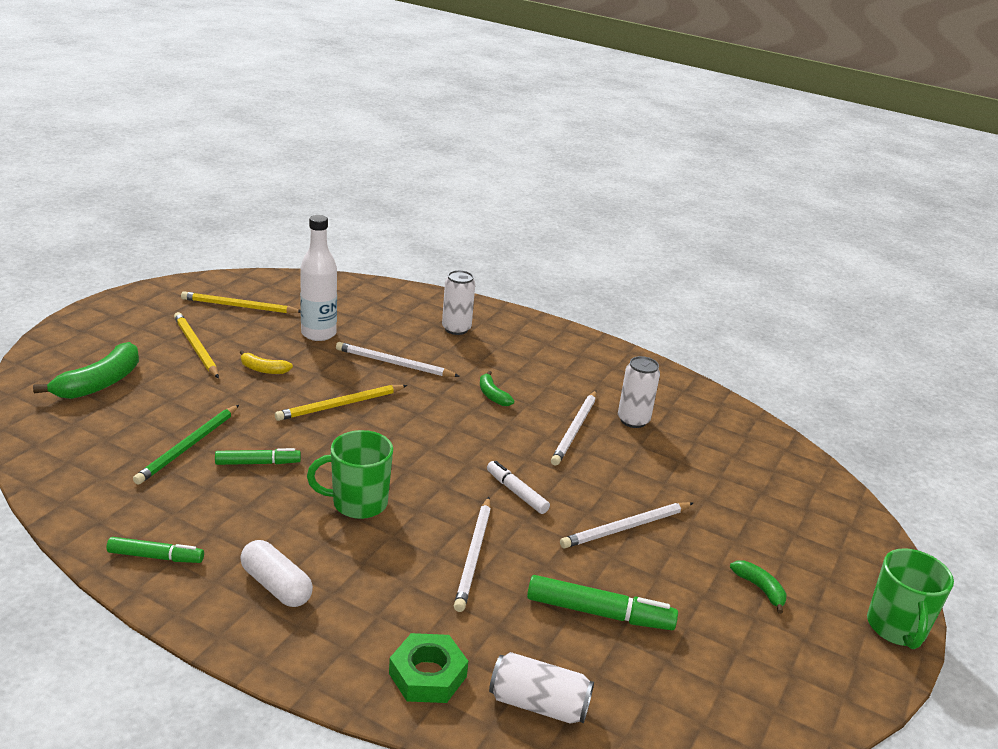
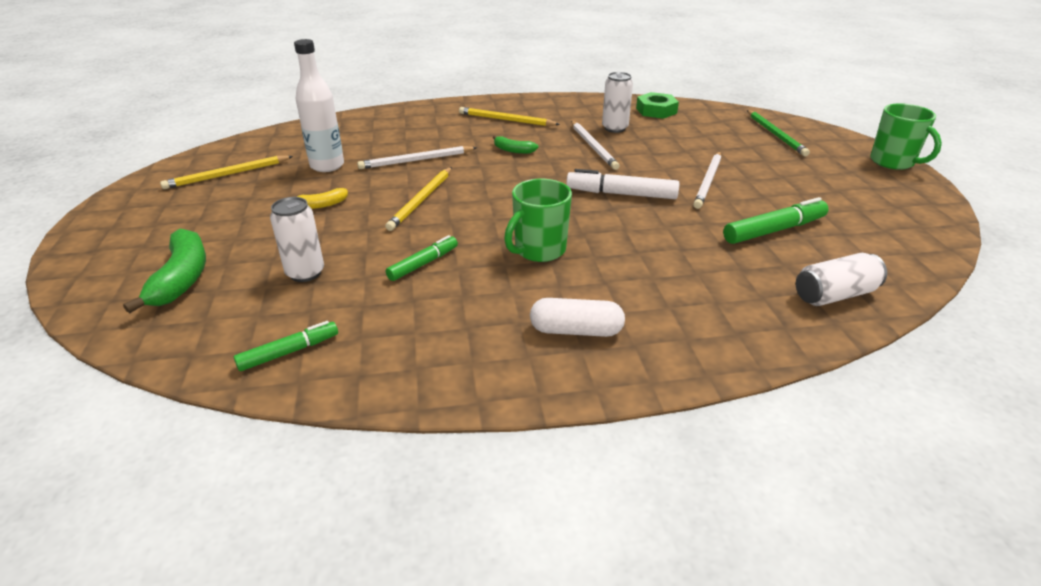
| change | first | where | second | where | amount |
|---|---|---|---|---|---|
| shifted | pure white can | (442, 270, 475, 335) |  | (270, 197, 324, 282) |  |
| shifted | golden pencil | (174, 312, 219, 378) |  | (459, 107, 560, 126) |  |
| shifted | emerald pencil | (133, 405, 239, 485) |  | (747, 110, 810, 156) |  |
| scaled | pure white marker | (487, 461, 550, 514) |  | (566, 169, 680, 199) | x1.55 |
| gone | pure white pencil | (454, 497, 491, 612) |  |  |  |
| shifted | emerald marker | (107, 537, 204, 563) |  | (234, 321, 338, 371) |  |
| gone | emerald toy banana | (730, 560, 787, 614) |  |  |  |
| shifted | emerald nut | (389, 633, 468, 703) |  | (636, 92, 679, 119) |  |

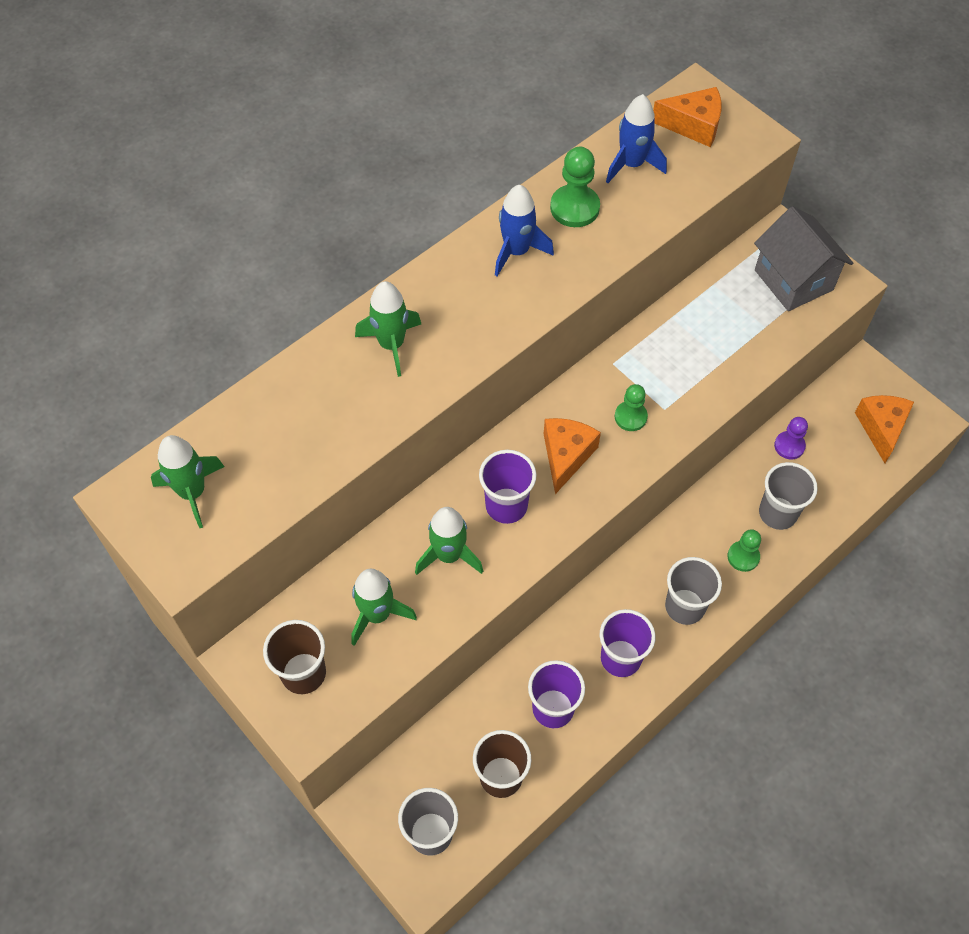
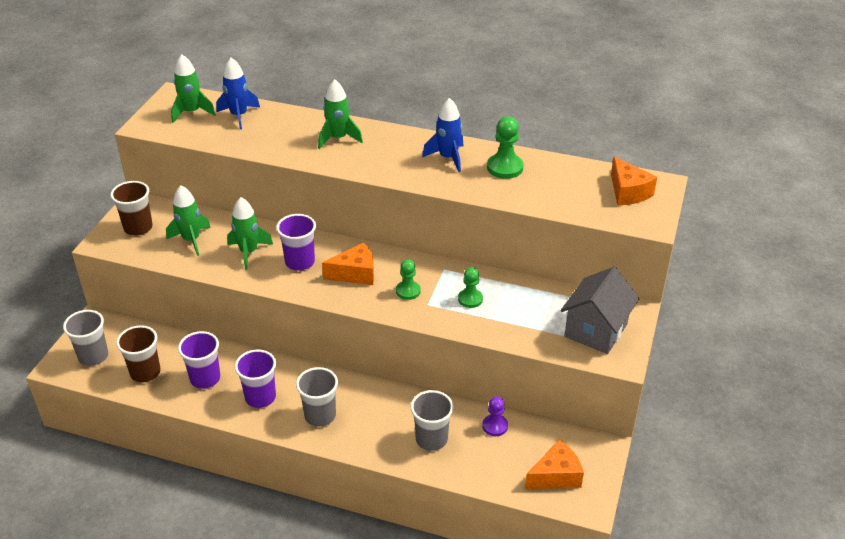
| change | first | where | second | where | amount |
|---|---|---|---|---|---|
| shifted | blue rocket | (606, 94, 667, 183) |  | (216, 58, 260, 130) |  |
| shifted | emerald pawn | (728, 529, 761, 572) |  | (458, 267, 483, 308) |  |

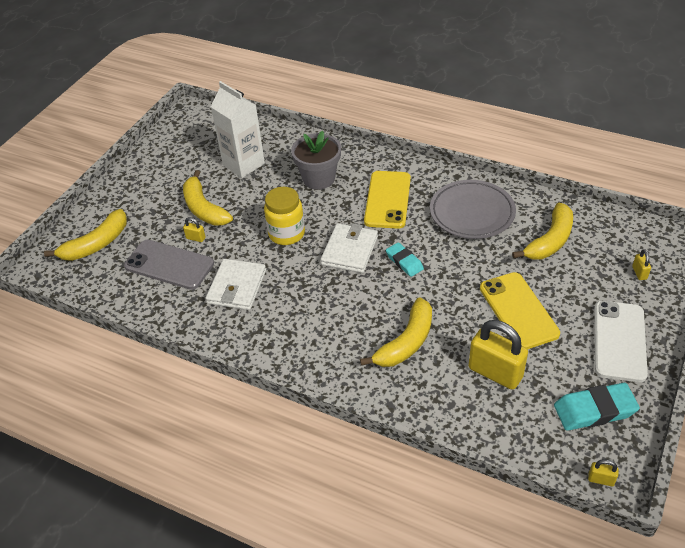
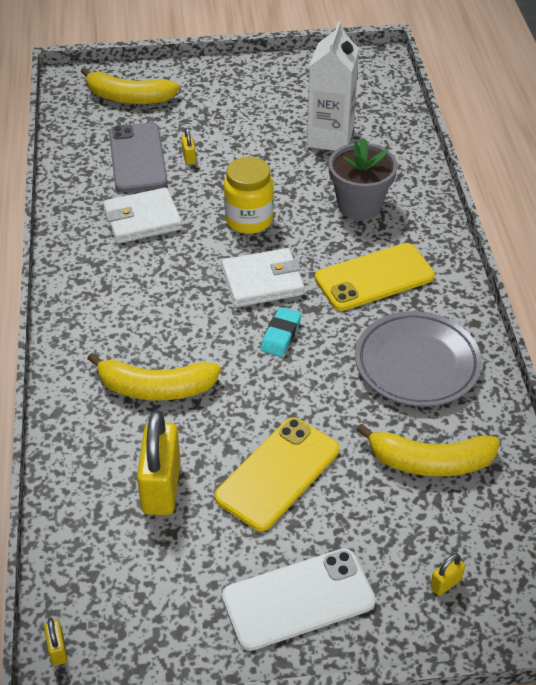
| change | first | where | second | where | amount |
|---|---|---|---|---|---|
| gone | golden toy banana | (183, 170, 233, 226) |  |  |  |
| gone | aqua gum eraser | (554, 383, 640, 431) |  |  |  |

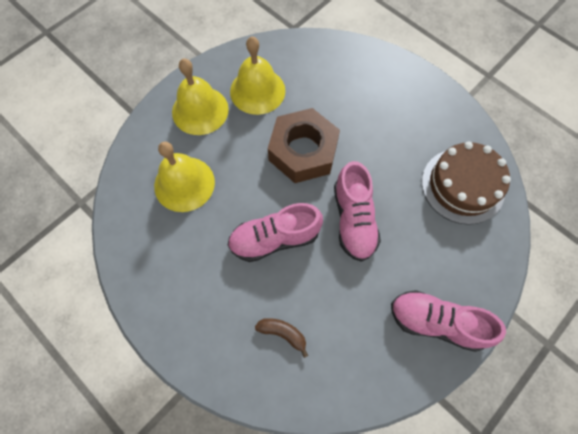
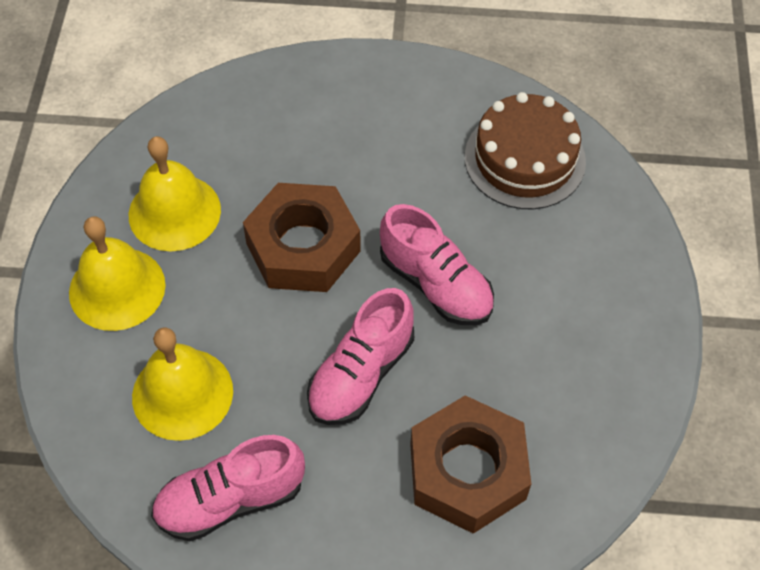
| change | first | where | second | where | amount |
|---|---|---|---|---|---|
| shifted | rosy lace-up shoe | (391, 290, 506, 352) |  | (151, 435, 305, 541) |  |
| swapped | dark brown toy banana | (255, 318, 308, 358) | dark brown nut | (410, 395, 531, 534) |  |

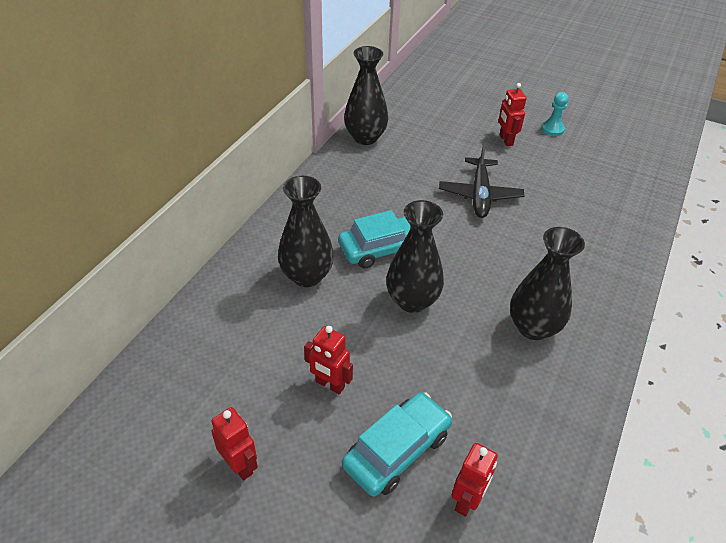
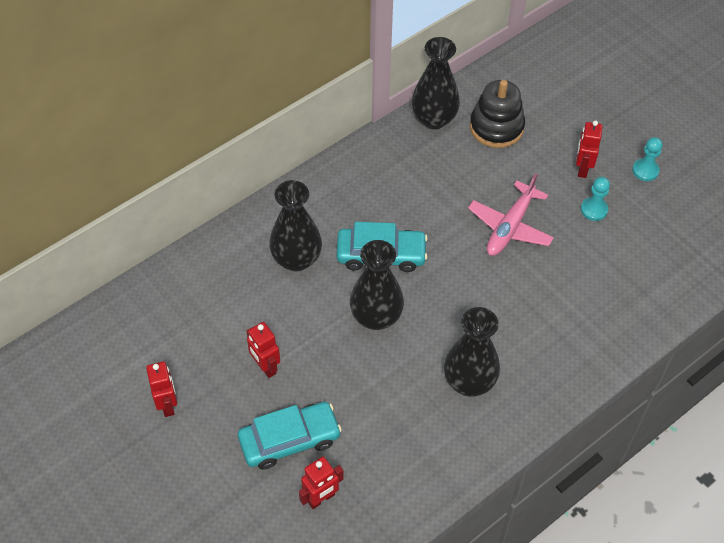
| change | first | where | second | where | amount |
|---|---|---|---|---|---|
| repainted | jet-black toy plane | (439, 143, 524, 218) | rosy toy plane | (468, 173, 554, 256) |  |
| new |  |  | jet-black stacking toy | (470, 80, 525, 148) |  |
| new |  |  | aqua pawn | (581, 177, 610, 221) |  |

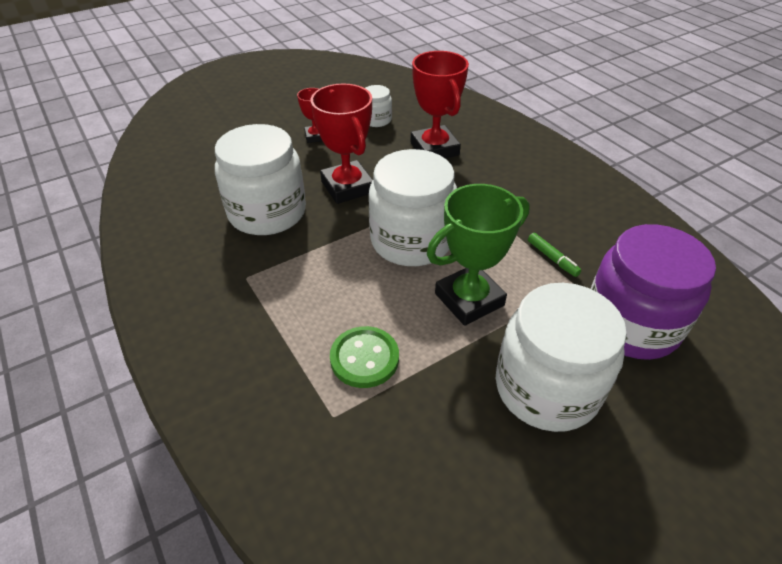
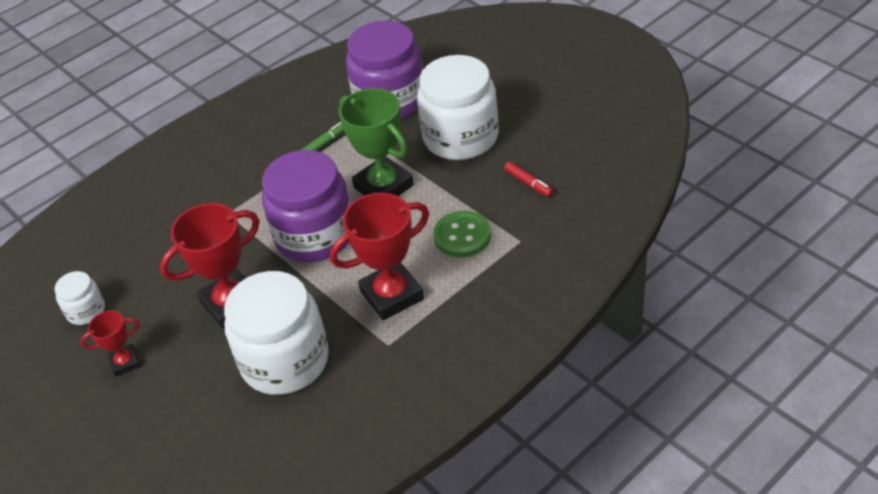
| change | first | where | second | where | amount |
|---|---|---|---|---|---|
| shifted | crimson trophy | (410, 51, 469, 158) |  | (330, 193, 429, 320) |  |
| repainted | pure white jar | (369, 149, 457, 266) | royal purple jar | (262, 150, 351, 262) |  |
| new |  |  | crimson marker | (504, 162, 554, 197) |  |

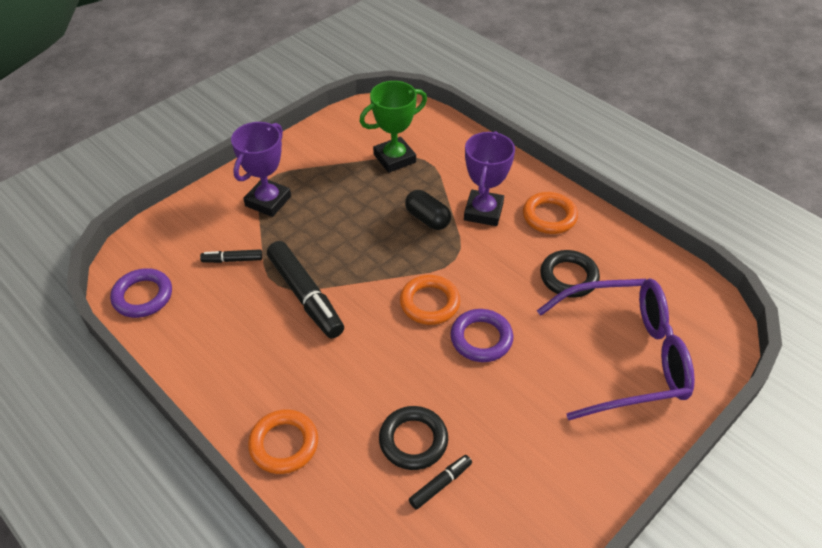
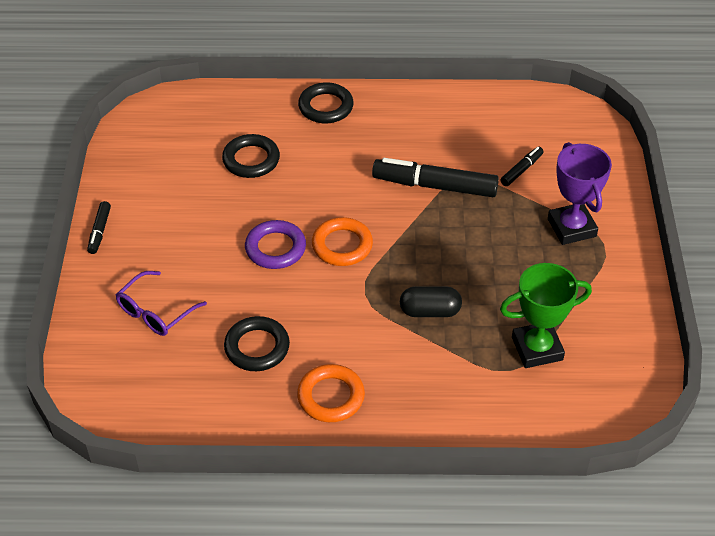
| change | first | where | second | where | amount |
|---|---|---|---|---|---|
| rotated | emerald trophy | (359, 81, 427, 173) |  | (500, 263, 592, 368) | 60 degrees clockwise |
| gone | royal purple trophy | (464, 131, 515, 226) |  |  |  |
| gone | royal purple hoop | (110, 268, 172, 318) |  |  |  |
| scaled | royal purple glasses | (537, 278, 695, 420) |  | (116, 271, 207, 336) | x0.51 |
| repainted | orange hoop | (248, 410, 318, 474) | jet-black hoop | (298, 82, 354, 123) |  |
| shifted | jet-black marker | (409, 455, 472, 510) |  | (87, 201, 111, 254) |  |

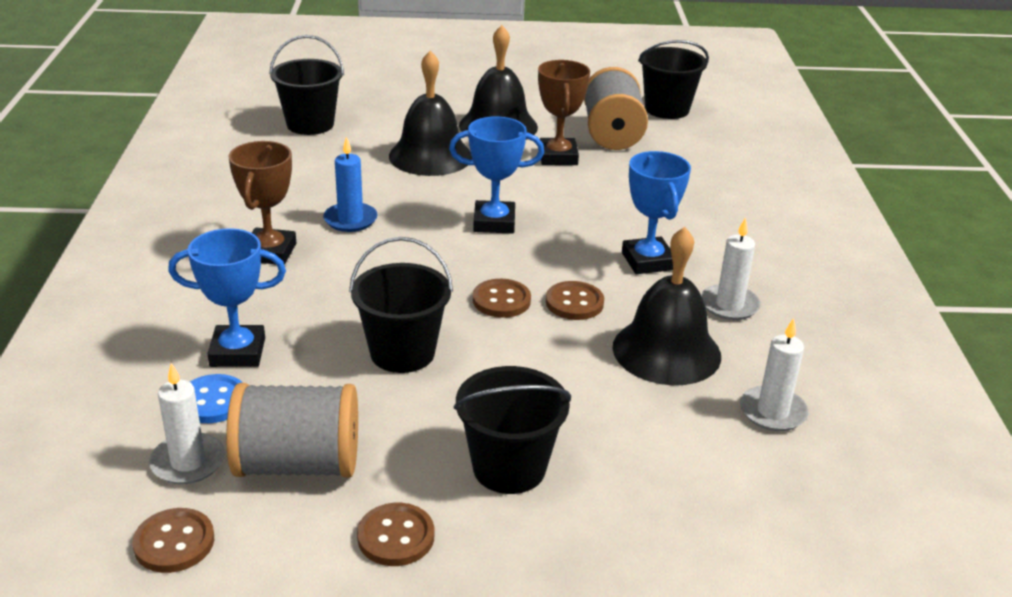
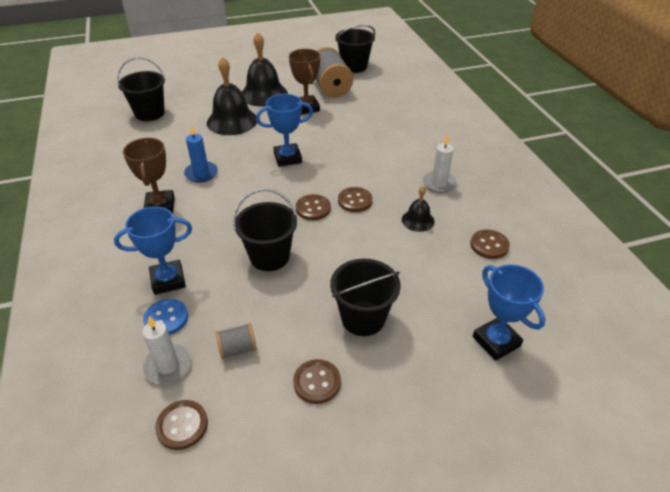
| change | first | where | second | where | amount |
|---|---|---|---|---|---|
| shifted | blue trophy | (622, 151, 691, 274) |  | (473, 264, 545, 361) |  |
| scaled | jet-black hand bell | (612, 227, 721, 385) |  | (402, 186, 435, 232) | x0.52 |
| swapped | pure white pillar candle | (740, 318, 808, 431) | dark brown sewing button | (470, 229, 510, 259) |  |
| scaled | ash-grey spool | (226, 383, 358, 478) |  | (216, 323, 257, 359) | x0.48 |

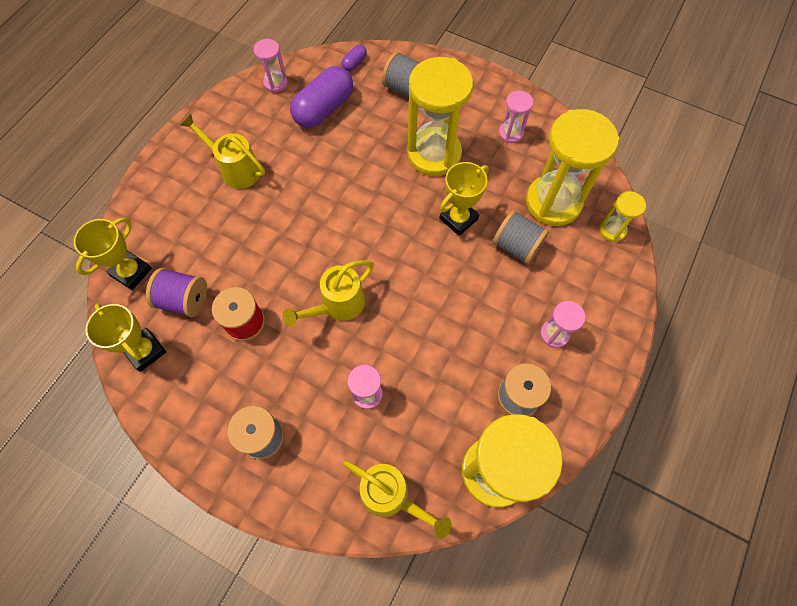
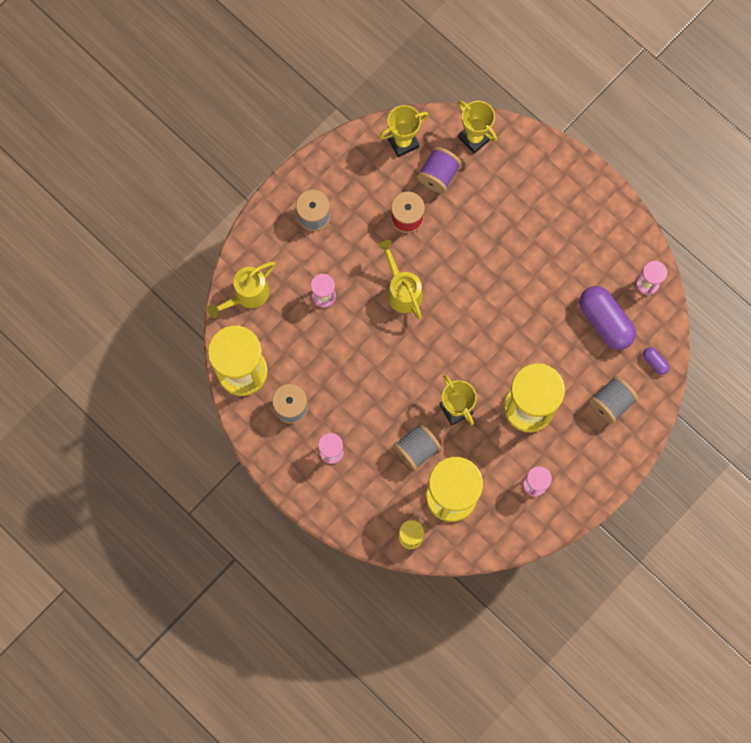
| change | first | where | second | where | amount |
|---|---|---|---|---|---|
| gone | golden watering can | (181, 114, 265, 189) |  |  |  |

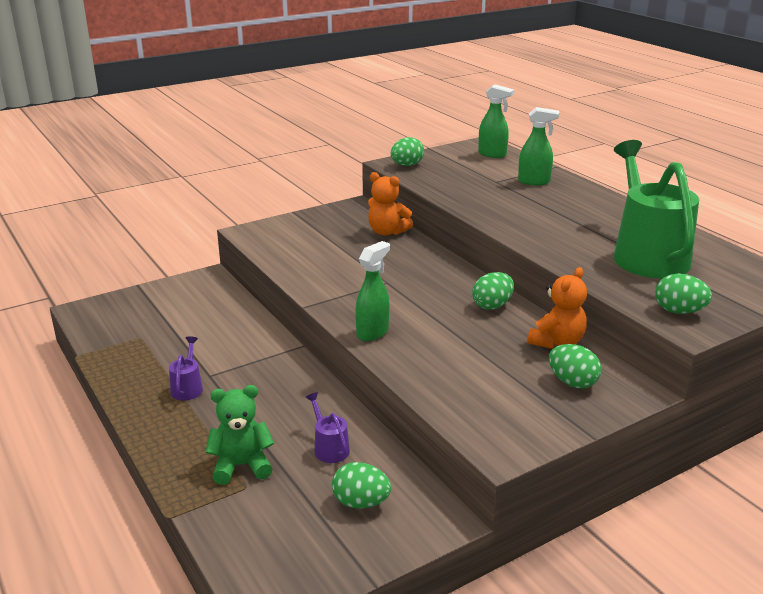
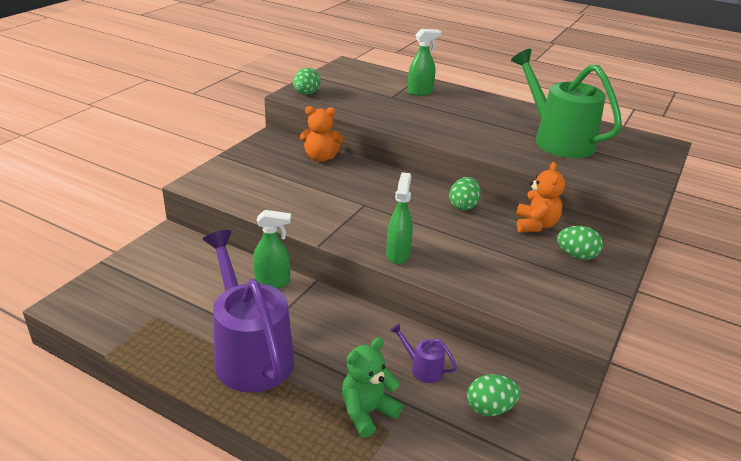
| change | first | where | second | where | amount |
|---|---|---|---|---|---|
| shifted | emerald sprayer | (478, 84, 514, 158) |  | (253, 210, 291, 288) |  |
| gone | emerald egg | (655, 274, 712, 314) |  |  |  |
| scaled | royal purple watering can | (169, 336, 203, 401) |  | (203, 230, 294, 393) | x2.46 |

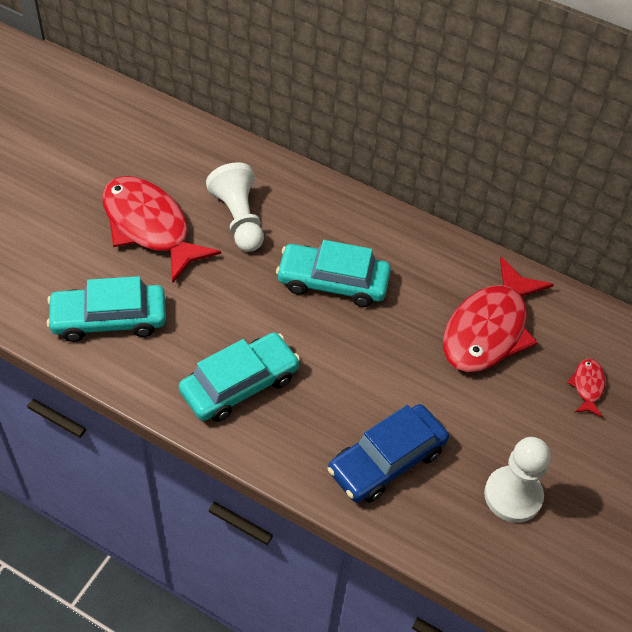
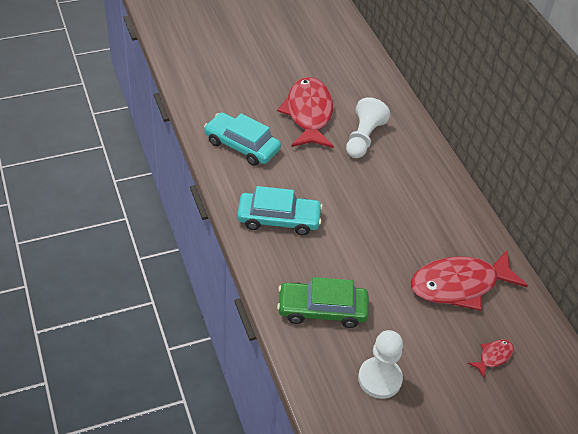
| change | first | where | second | where | amount |
|---|---|---|---|---|---|
| gone | aqua toy car | (276, 240, 391, 307) |  |  |  |
| repainted | blue toy car | (328, 404, 449, 503) | emerald toy car | (277, 277, 369, 328) |  |

